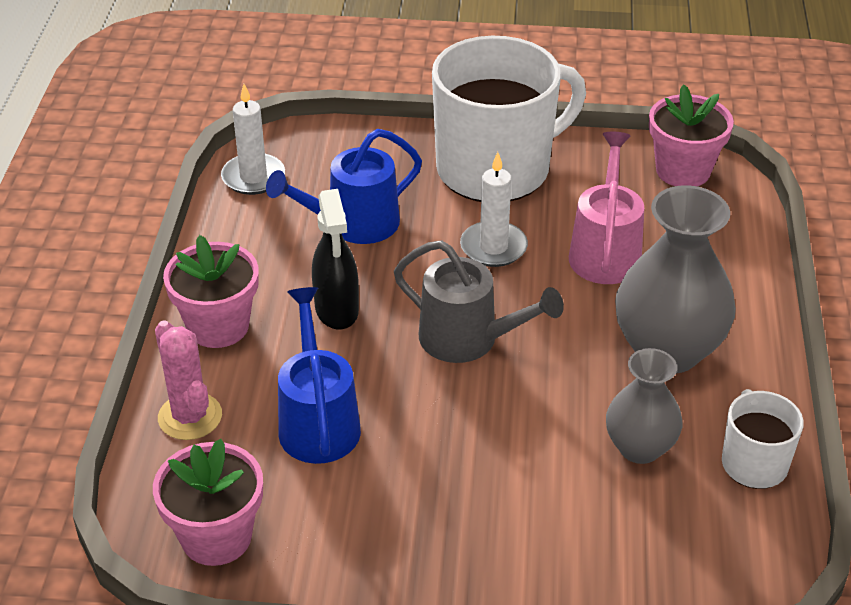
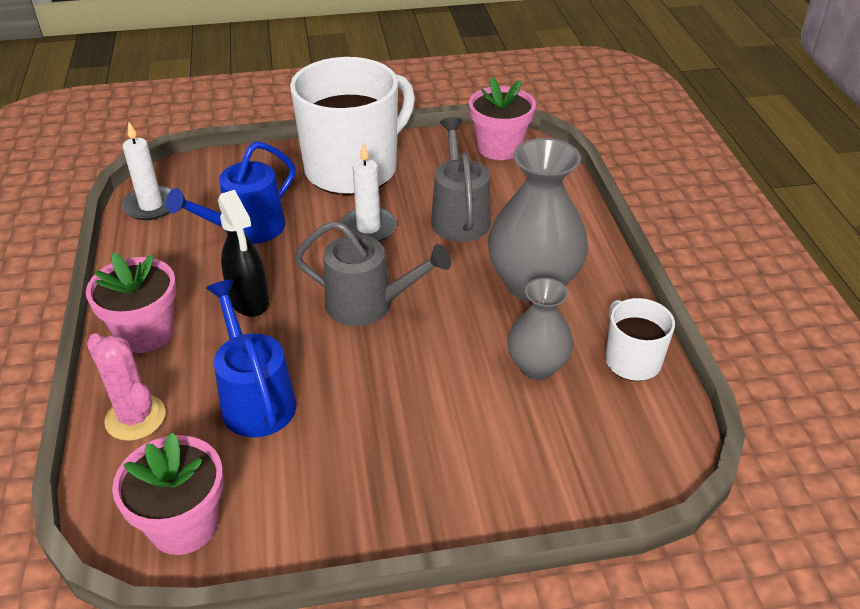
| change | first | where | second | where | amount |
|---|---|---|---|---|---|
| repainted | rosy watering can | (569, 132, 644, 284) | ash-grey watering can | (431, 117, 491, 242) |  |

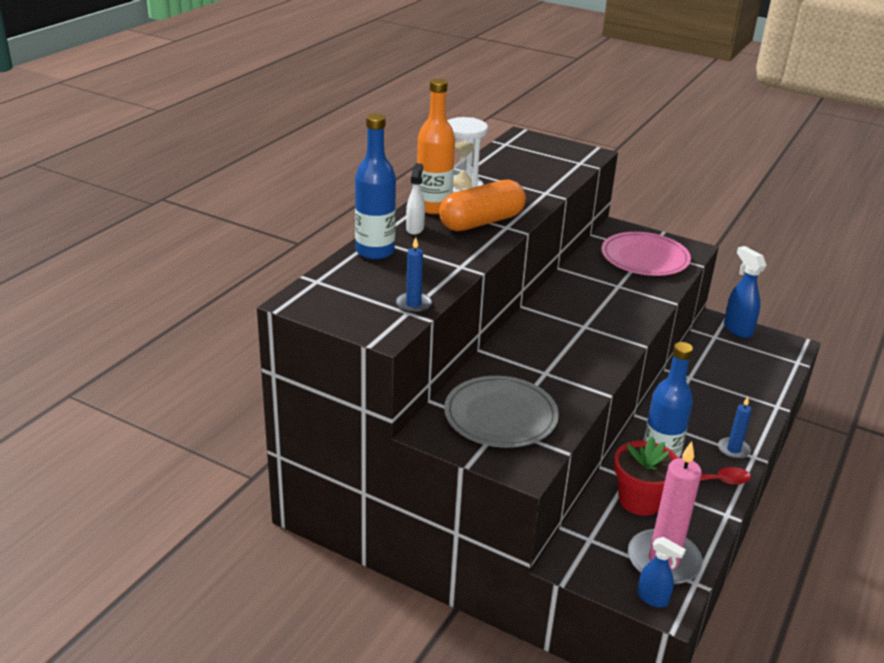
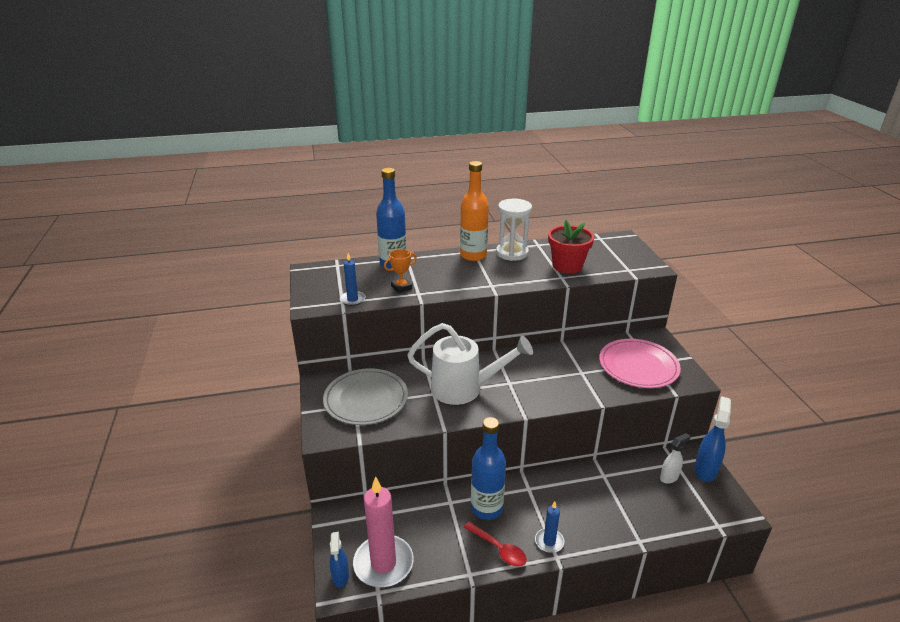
| change | first | where | second | where | amount |
|---|---|---|---|---|---|
| shifted | pure white sprayer | (406, 163, 425, 235) |  | (660, 433, 690, 484) |  |
| gone | orange pill | (439, 180, 526, 231) |  |  |  |
| shifted | crimson potted plant | (614, 437, 678, 516) |  | (548, 220, 594, 274) |  |
| new |  |  | orange trophy | (384, 249, 417, 293) |  |
| new |  |  | pure white watering can | (407, 323, 533, 405) |  |

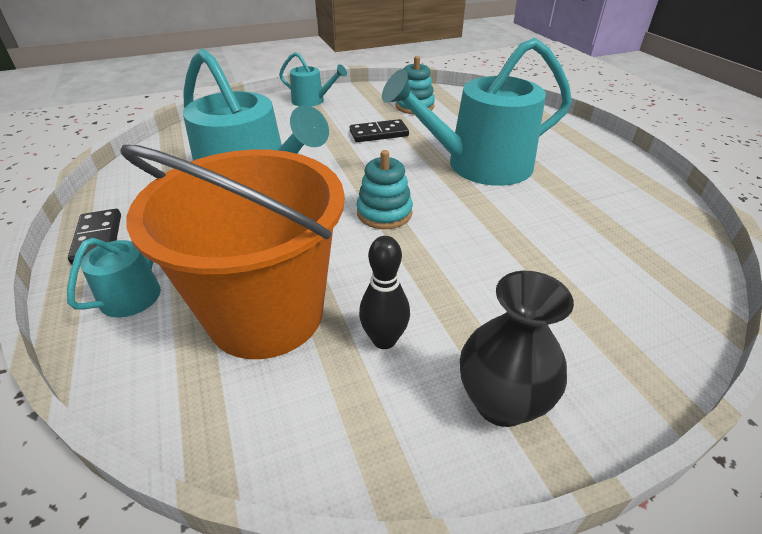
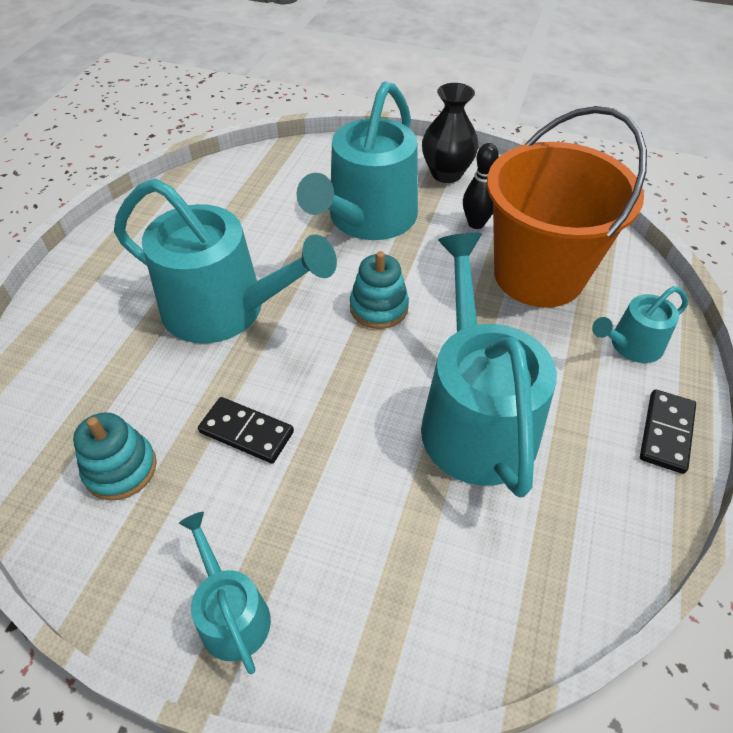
| change | first | where | second | where | amount |
|---|---|---|---|---|---|
| new |  |  | aqua watering can | (297, 81, 418, 240) |  |

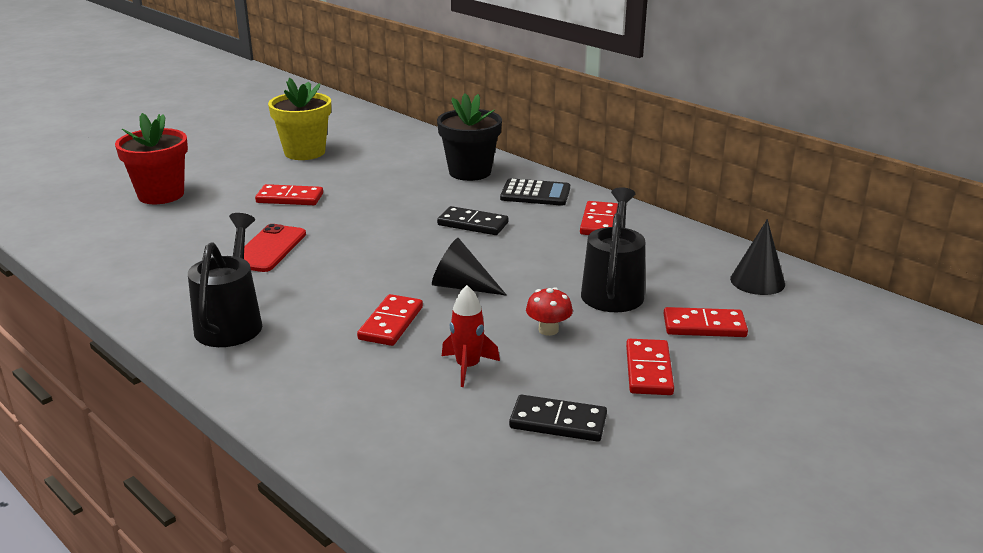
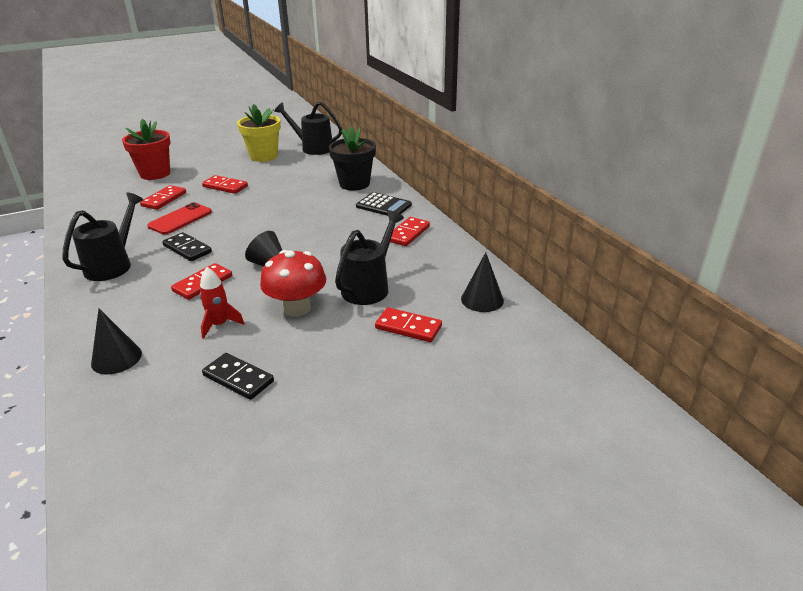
| change | first | where | second | where | amount |
|---|---|---|---|---|---|
| shifted | jet-black domino piece | (437, 206, 508, 235) |  | (162, 232, 212, 261) |  |
| scaled | crimson mushroom | (526, 287, 573, 336) |  | (260, 250, 326, 317) | x1.87 |
| shifted | crimson domino piece | (626, 339, 674, 395) |  | (140, 185, 186, 210) |  |
| new |  |  | jet-black watering can | (274, 102, 342, 155) |  |
| new |  |  | jet-black cone shape | (91, 309, 142, 374) |  |

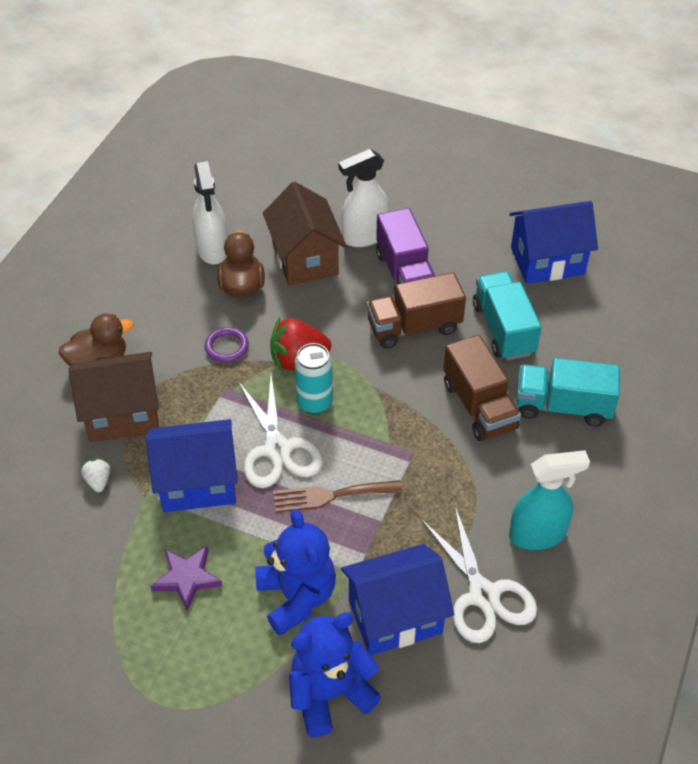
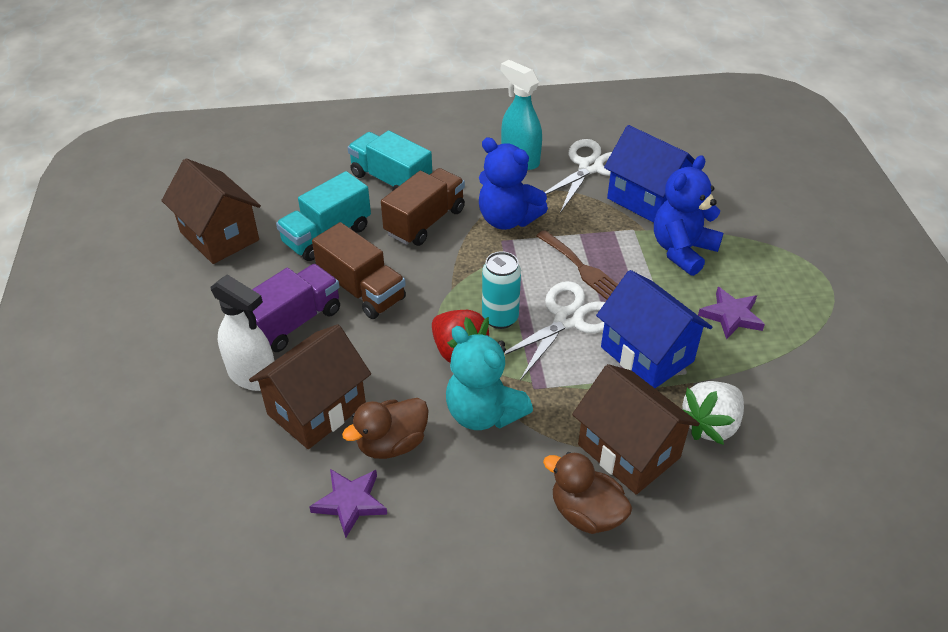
| change | first | where | second | where | amount |
|---|---|---|---|---|---|
| swapped | pure white sprayer | (192, 161, 228, 264) | royal purple five-pointed star | (309, 469, 387, 538) |  |
| repainted | blue cottage | (509, 201, 598, 284) | dark brown cottage | (161, 158, 261, 264) |  |
| swapped | royal purple hoop | (204, 327, 249, 363) | aqua teddy bear | (446, 326, 533, 430) |  |
| rotated | aqua lorry | (516, 358, 620, 427) |  | (348, 131, 432, 191) | 150 degrees clockwise |
| scaled | pure white berry | (81, 459, 110, 492) |  | (682, 381, 744, 445) | x1.96 |
| shifted | blue teddy bear | (289, 612, 382, 737) |  | (479, 137, 548, 230) |  |

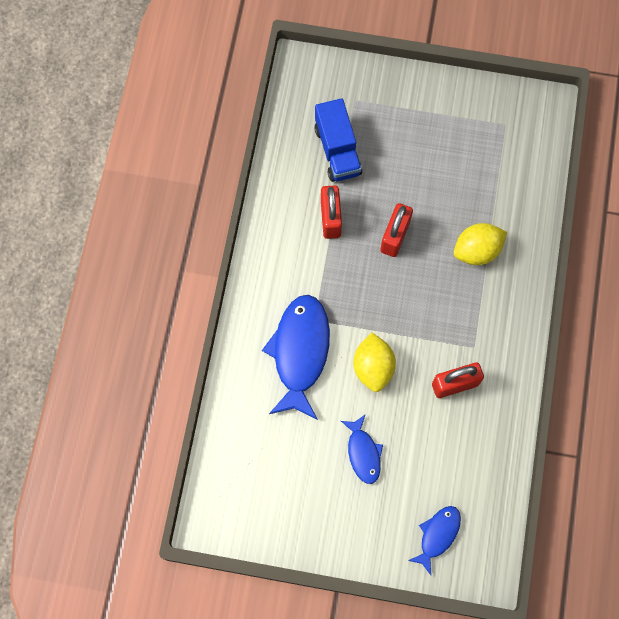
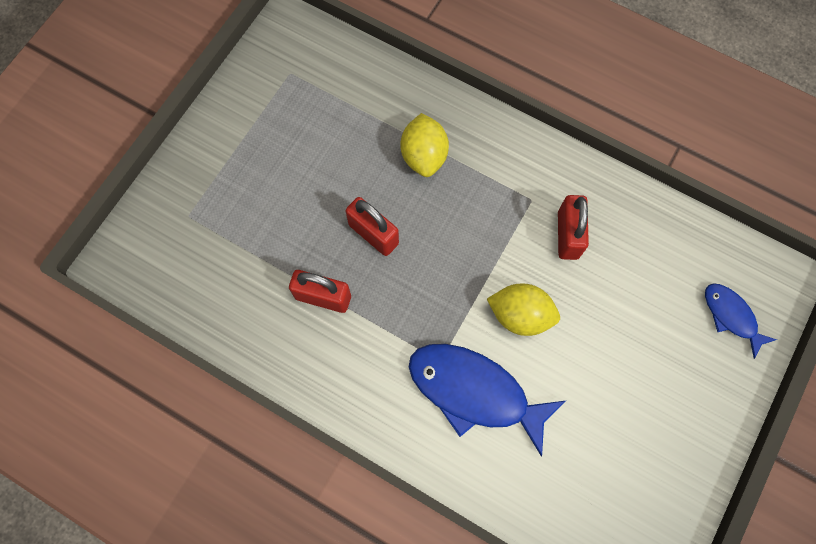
| change | first | where | second | where | amount |
|---|---|---|---|---|---|
| gone | blue lorry | (315, 98, 362, 182) |  |  |  |
| gone | blue fish figure | (341, 414, 383, 484) |  |  |  |

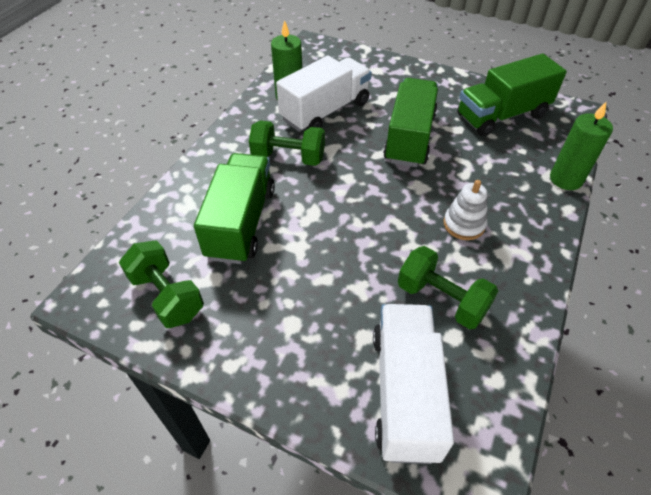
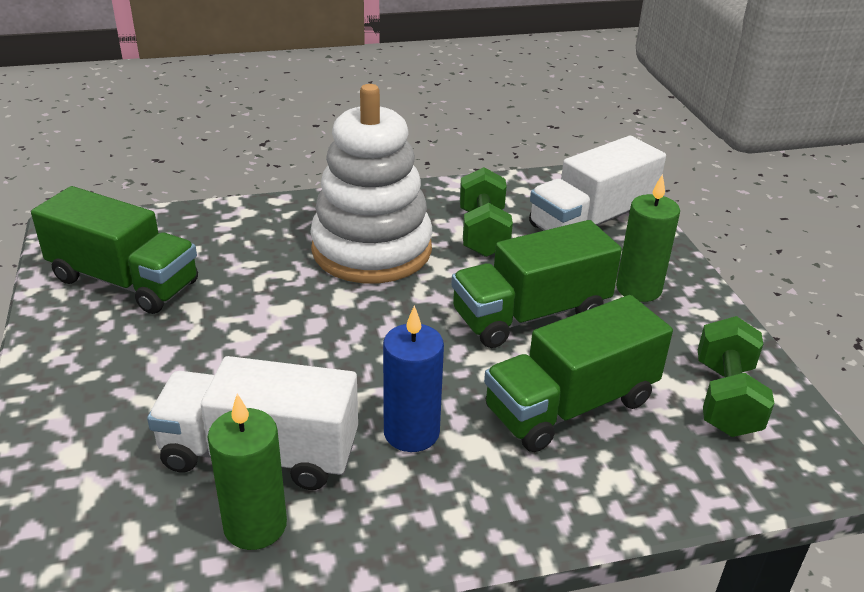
| change | first | where | second | where | amount |
|---|---|---|---|---|---|
| shifted | emerald lorry | (383, 78, 438, 167) |  | (451, 220, 622, 348) |  |
| shifted | emerald pillar candle | (550, 102, 613, 190) |  | (616, 174, 680, 302) |  |
| swapped | emerald hand weight | (249, 120, 325, 166) | blue pillar candle | (383, 305, 444, 452) |  |
| scaled | pure white stacking toy | (444, 180, 488, 240) |  | (310, 84, 432, 283) | x2.32 |

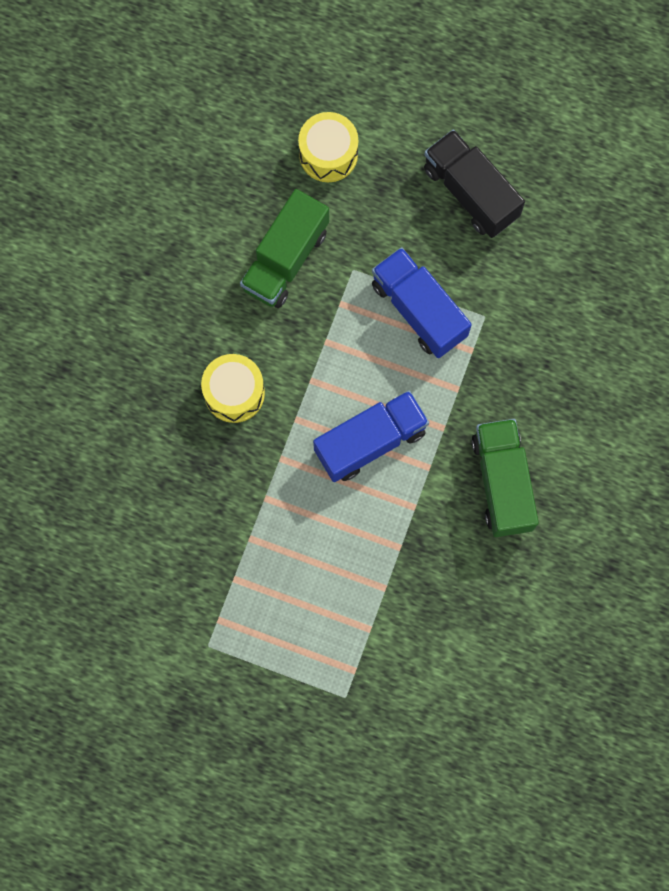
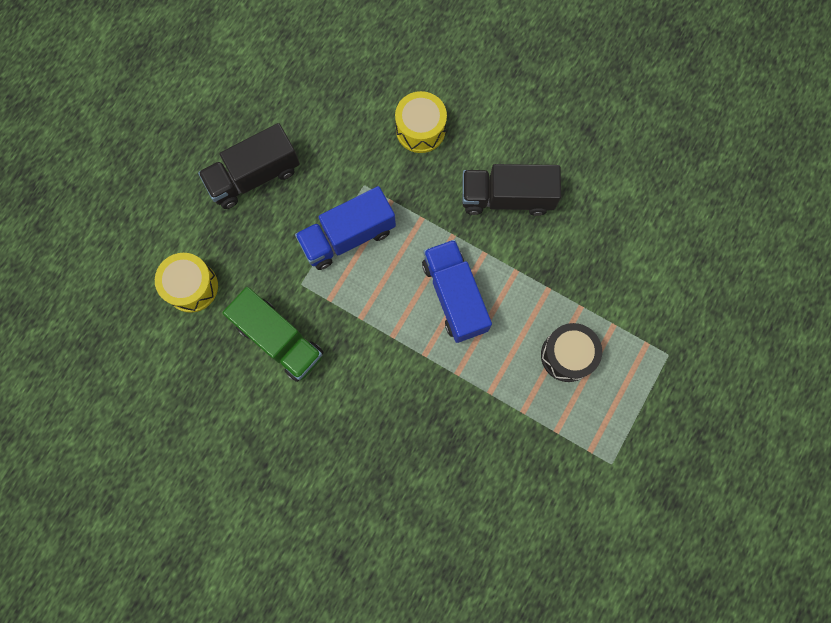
| change | first | where | second | where | amount |
|---|---|---|---|---|---|
| shifted | golden snare drum | (201, 354, 265, 423) |  | (395, 91, 447, 153) |  |
| repainted | emerald lorry | (471, 419, 539, 537) | jet-black lorry | (462, 164, 561, 216) |  |
| new |  |  | jet-black snare drum | (541, 323, 602, 382) |  |

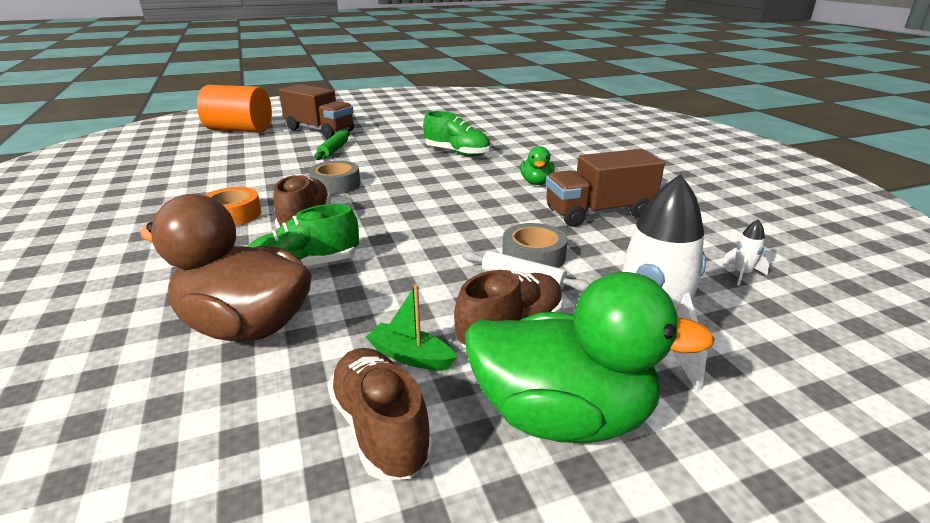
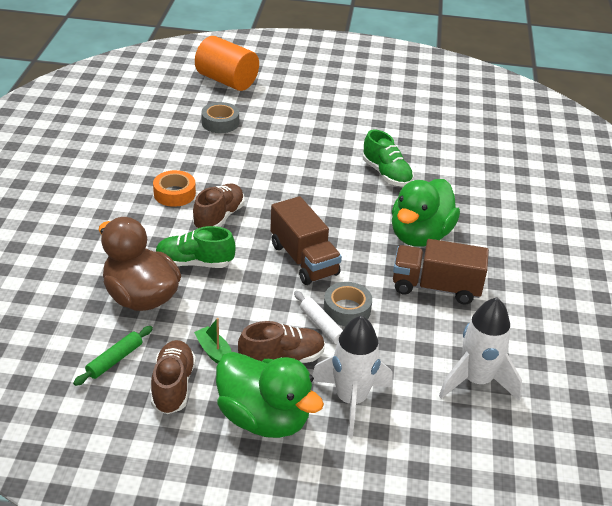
| change | first | where | second | where | amount |
|---|---|---|---|---|---|
| shifted | dark brown lorry | (279, 84, 354, 139) |  | (270, 196, 342, 285) |  |
| shifted | emerald pastry roller | (314, 130, 350, 160) |  | (73, 326, 153, 386) |  |
| scaled | emerald duck | (520, 146, 555, 185) |  | (392, 179, 460, 247) | x2.08 |
| shifted | ash-grey sticky tape | (309, 161, 360, 195) |  | (201, 102, 239, 133) |  |
| scaled | pure white rocket | (722, 219, 769, 286) |  | (439, 297, 522, 401) | x2.44 |

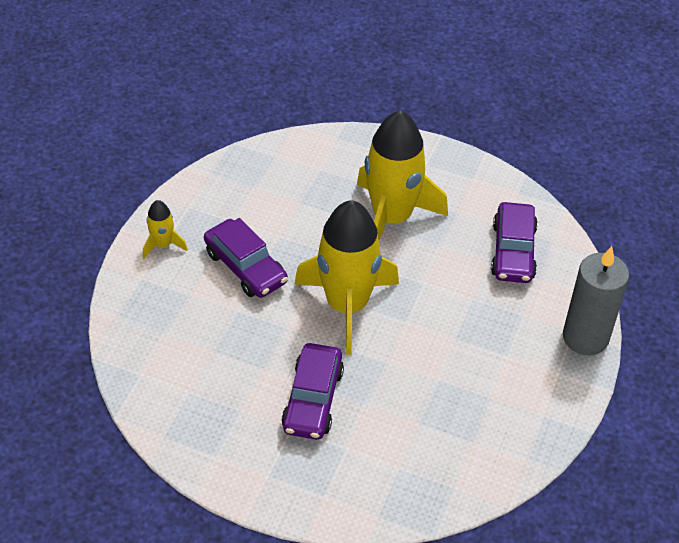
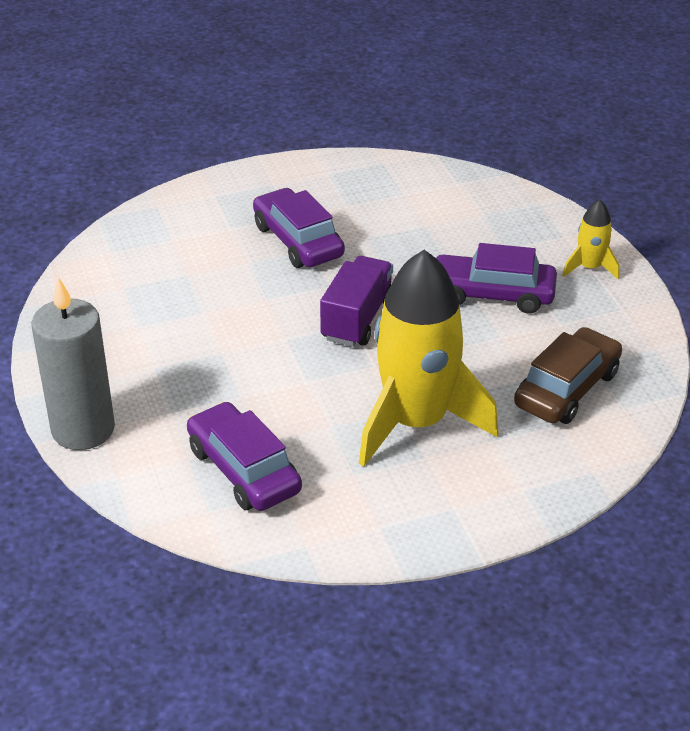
| change | first | where | second | where | amount |
|---|---|---|---|---|---|
| swapped | golden rocket | (294, 200, 399, 355) | royal purple lorry | (320, 256, 393, 347) |  |
| new |  |  | dark brown toy car | (514, 327, 622, 424) |  |

